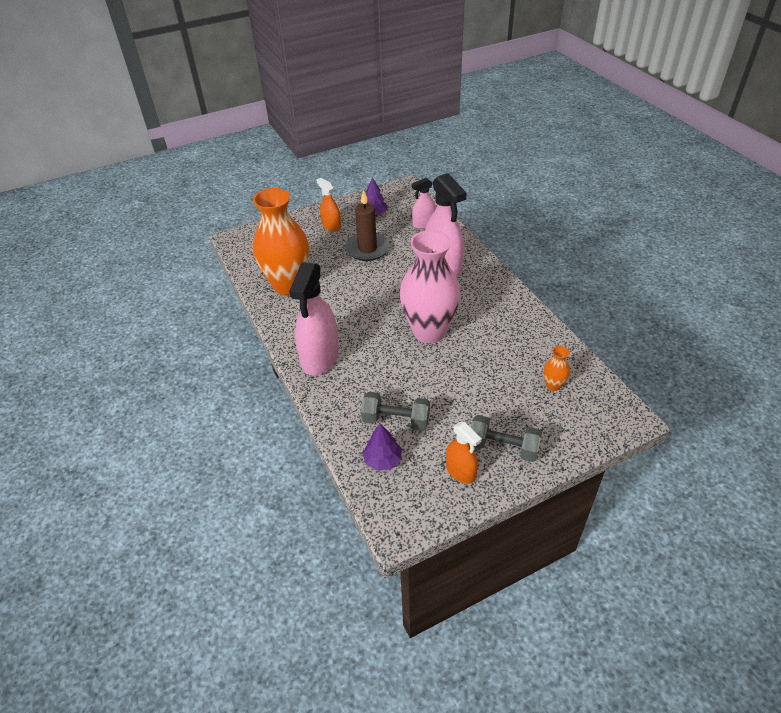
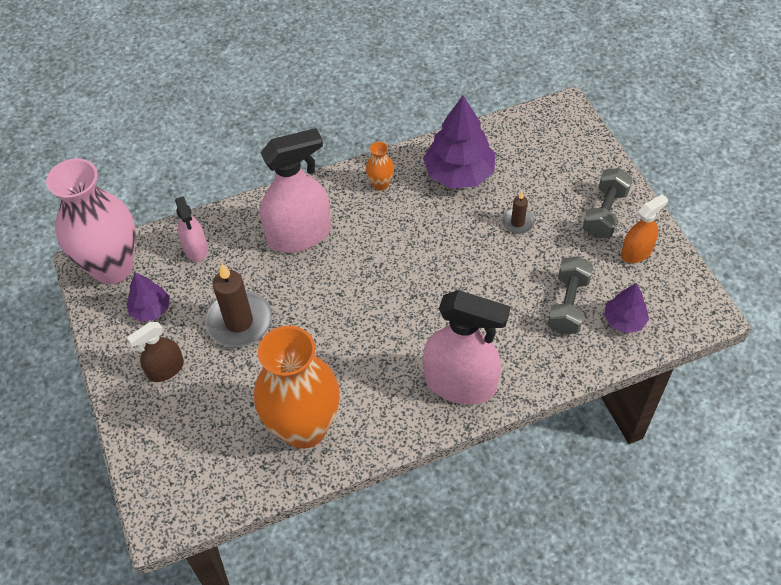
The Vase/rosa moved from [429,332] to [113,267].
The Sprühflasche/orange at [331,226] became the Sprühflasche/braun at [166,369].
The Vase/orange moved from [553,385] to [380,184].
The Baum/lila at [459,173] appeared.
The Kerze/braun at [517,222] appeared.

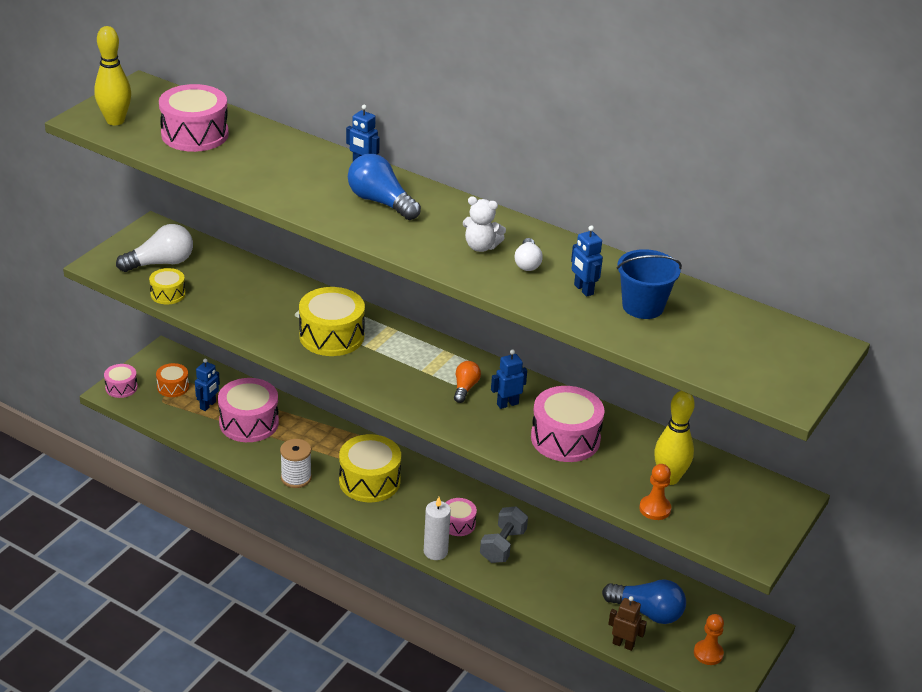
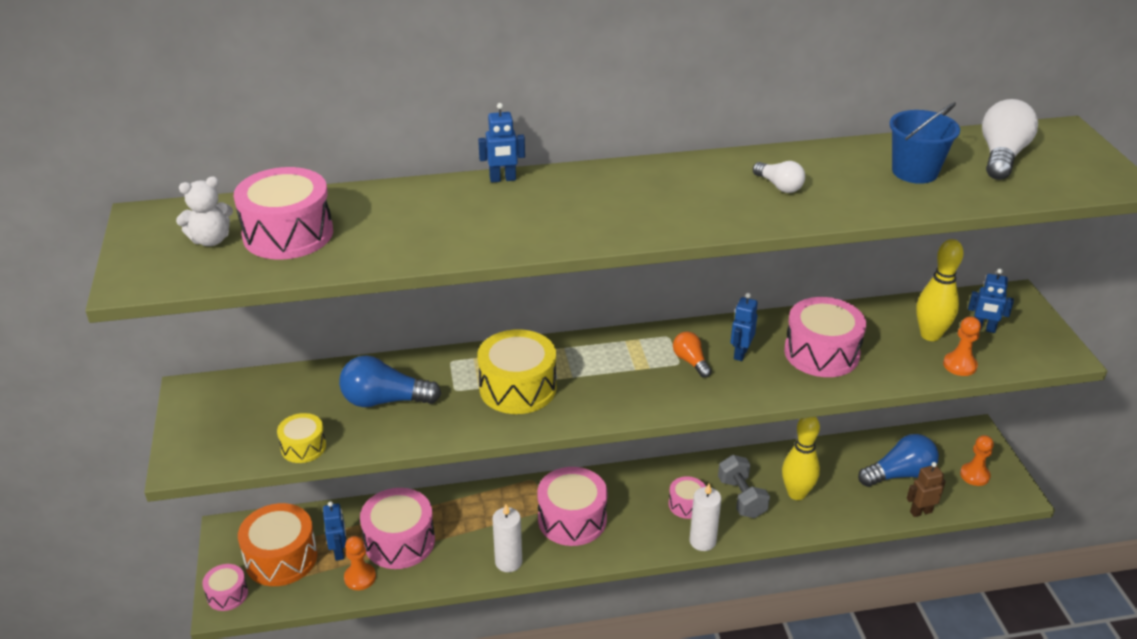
The Teddybär/weiß moved from [481,246] to [211,240].
The Trommel/orange at [173,387] changed to 1.83 times the size.
The Glühbirne/blau moved from [381,202] to [385,400].
The Bauer/orange at [360,577] appeared.
The Garnrolle/weiß at [296,478] was replaced by the Kerze/weiß at [508,562].
The Trommel/gelb at [369,481] became the Trommel/rosa at [572,519].
The Bowlingkegel/gelb moved from [115,121] to [796,493].
The Roboter/blau moved from [583,289] to [983,329].
The Glühbirne/weiß moved from [161,263] to [1001,156].

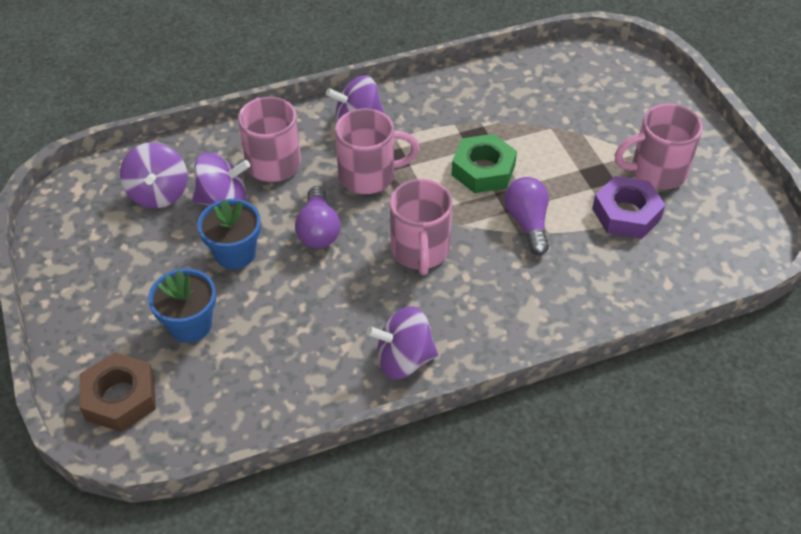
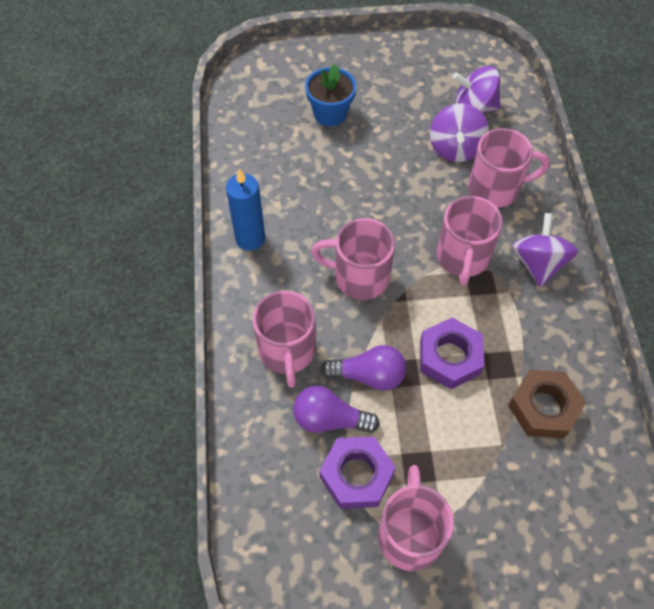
The Kreisel/lila at [403,359] was replaced by the Kerze/blau at [250,238].
The Tasse/rosa at [287,351] appeared.
The Glühbirne/lila moved from [318,230] to [330,419].
The Sechskantmutter/grün at [483,170] became the Sechskantmutter/lila at [450,357].
The Sechskantmutter/braun moved from [120,397] to [543,407].
The Blumentopf/blau at [235,253] disappeared.

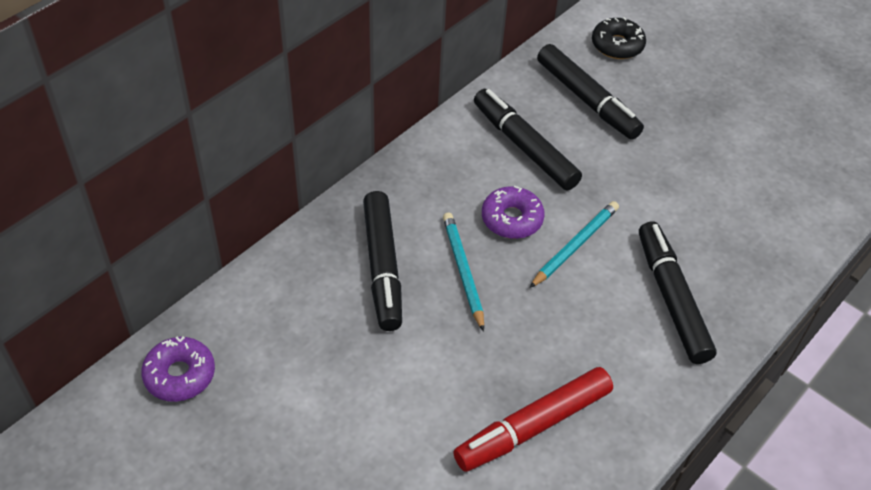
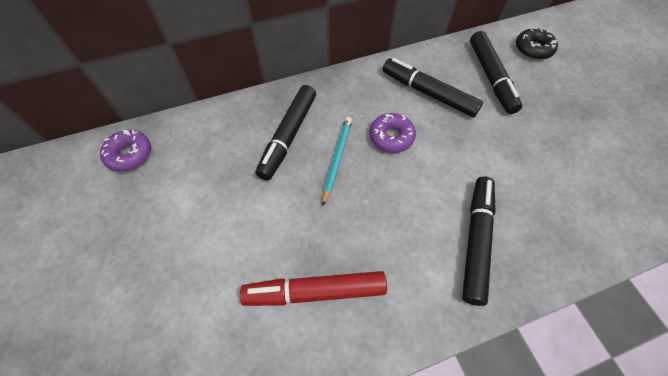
The Filzstift/schwarz at [524,147] turned 45 degrees counterclockwise.
The Bleistift/türkis at [575,246] disappeared.

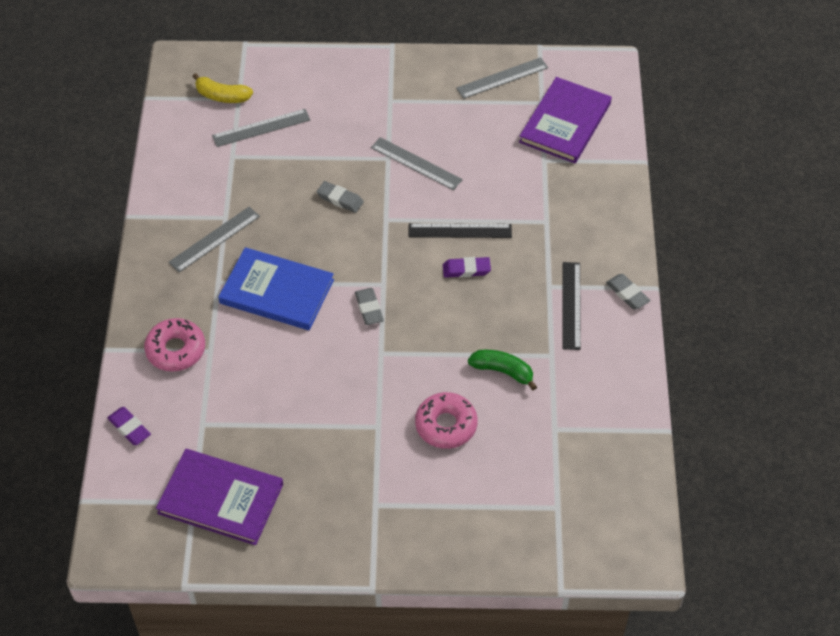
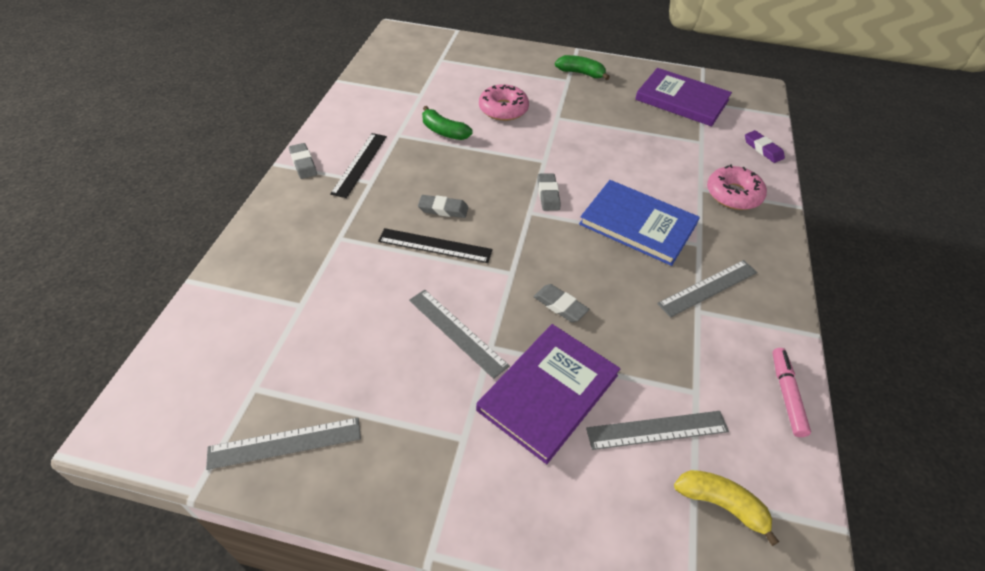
The Radiergummi/lila at [466,269] became the Radiergummi/grau at [443,209].
The Buch/lila moved from [565,123] to [548,392].
The Banane/grün at [581,73] appeared.
The Filzstift/rosa at [786,395] appeared.

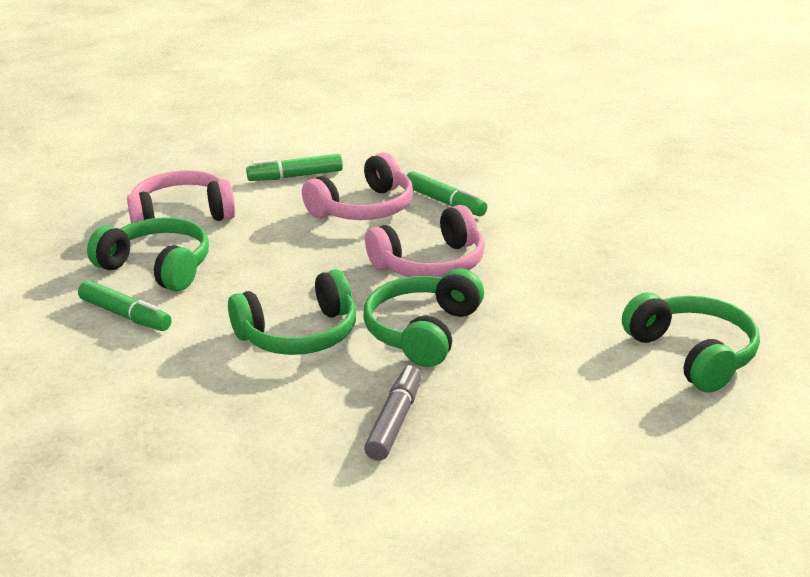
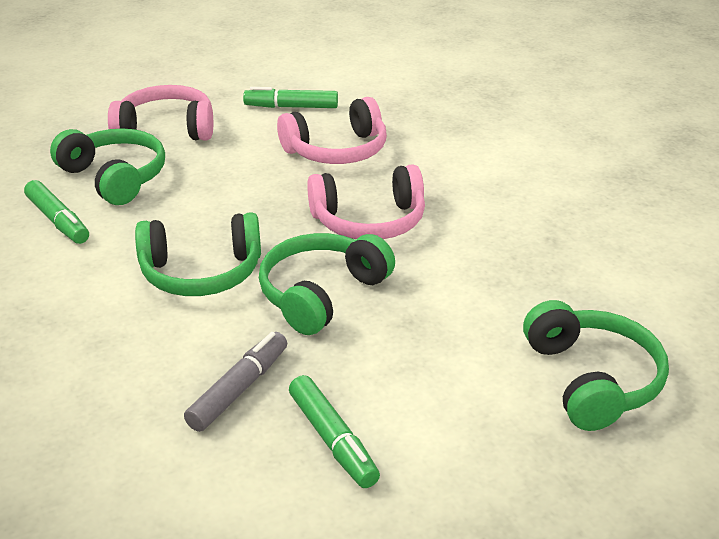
The Filzstift/grün moved from [445,202] to [332,440].

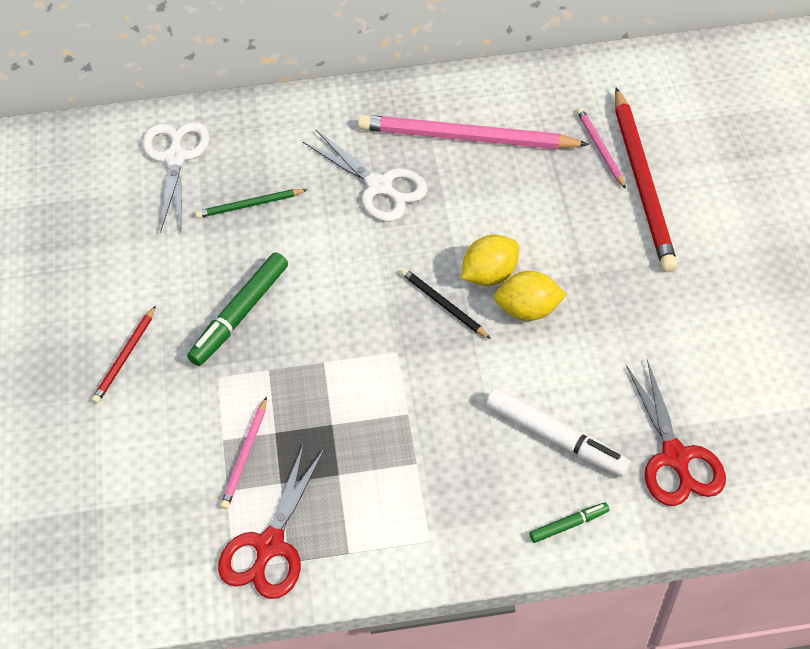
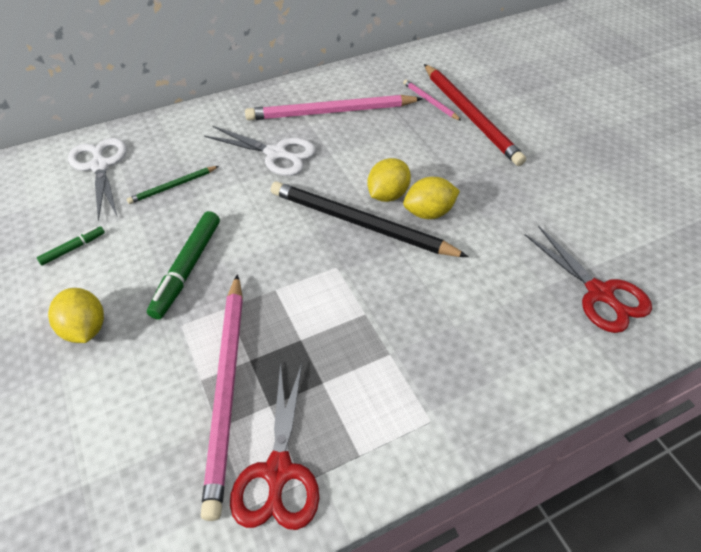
The Filzstift/grün moved from [569,525] to [73,248].
The Bleistift/rot at [125,357] was replaced by the Zitrone/gelb at [85,329].
The Bleistift/rosa at [245,455] changed to 2.09 times the size.
The Bleistift/schwarz at [443,305] changed to 2.09 times the size.
The Filzstift/weiß at [556,438] disappeared.

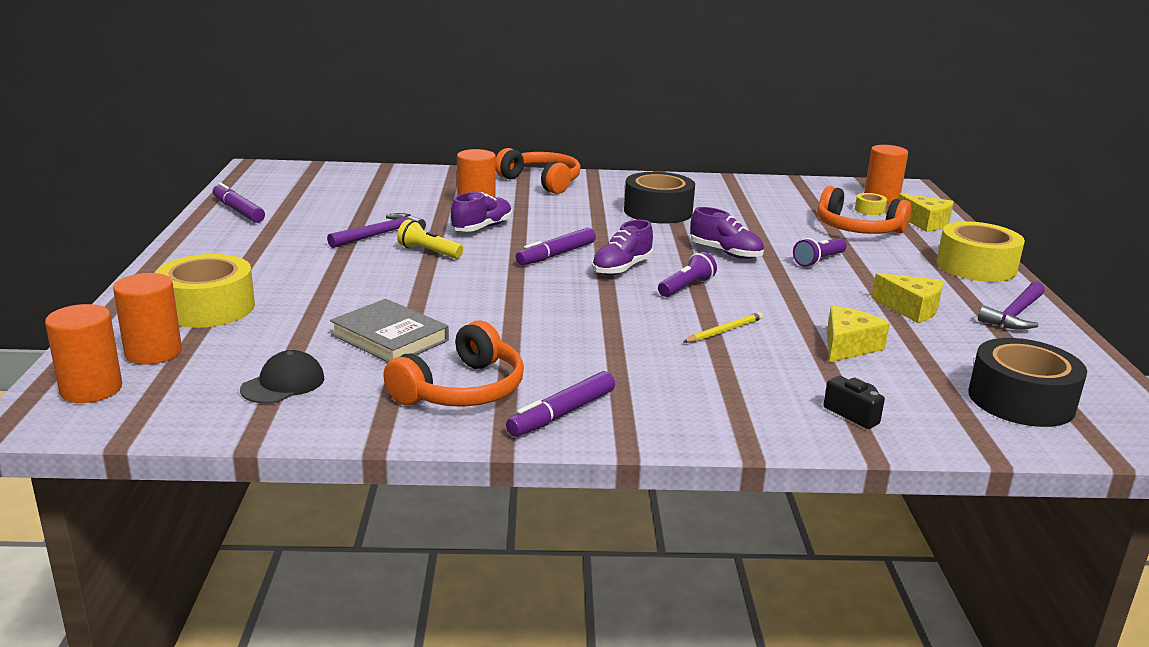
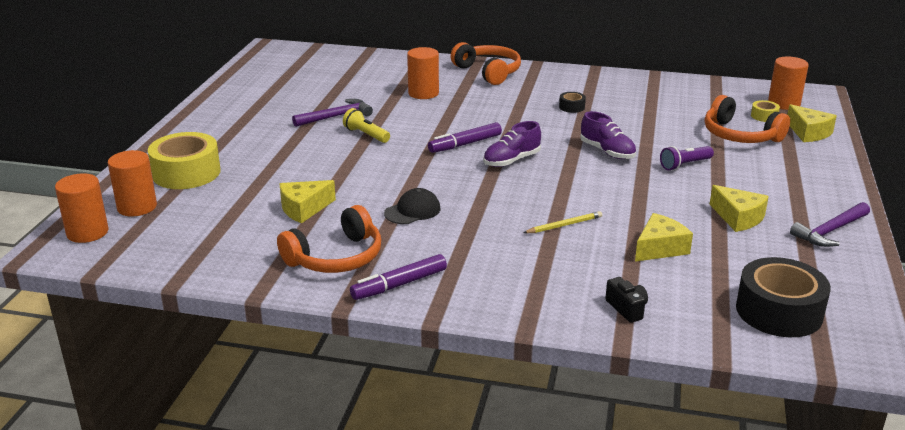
The Buch/grau at [390,338] was replaced by the Käse/gelb at [304,209].
The Kappe/schwarz moved from [283,384] to [412,211].
The Klebeband/schwarz at [658,211] changed to 0.44 times the size.
The Filzstift/lila at [238,211] disappeared.
The Schuh/lila at [482,228] disappeared.
The Taschenlampe/lila at [686,287] disappeared.
The Klebeband/gelb at [976,267] disappeared.

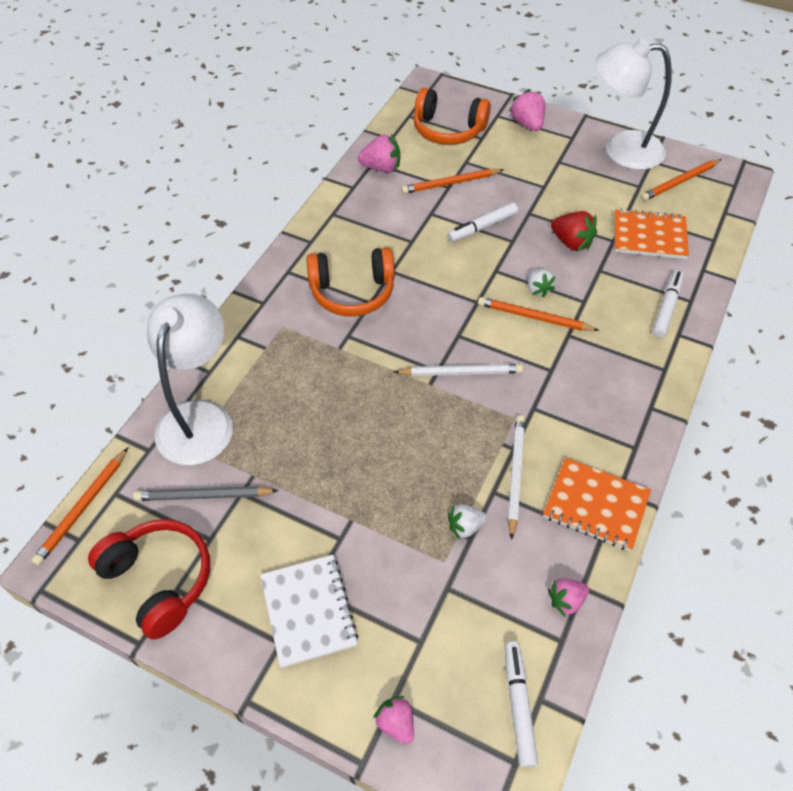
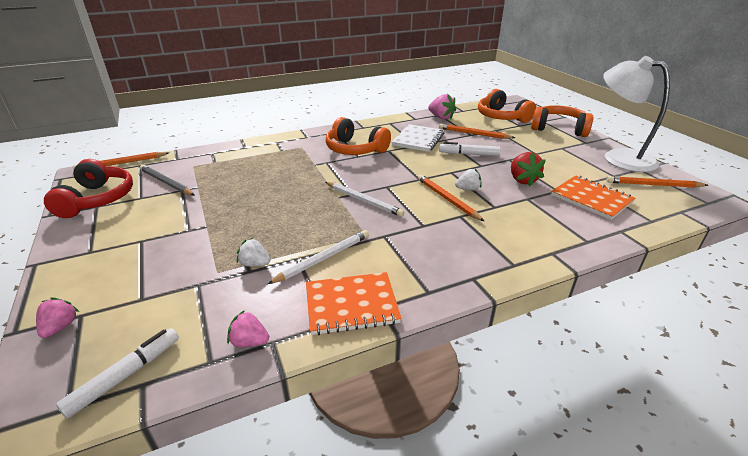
The Notizbuch/orange at [596,505] turned 75 degrees counterclockwise.
The Notizbuch/weiß moved from [308,611] to [418,139].
The Erdbeere/weiß at [537,289] turned 120 degrees counterclockwise.
The Erdbeere/rosa at [527,124] was replaced by the Kopfhörer/orange at [559,129].
The Lampe/weiß at [200,418] disappeared.
The Filzstift/weiß at [666,308] disappeared.

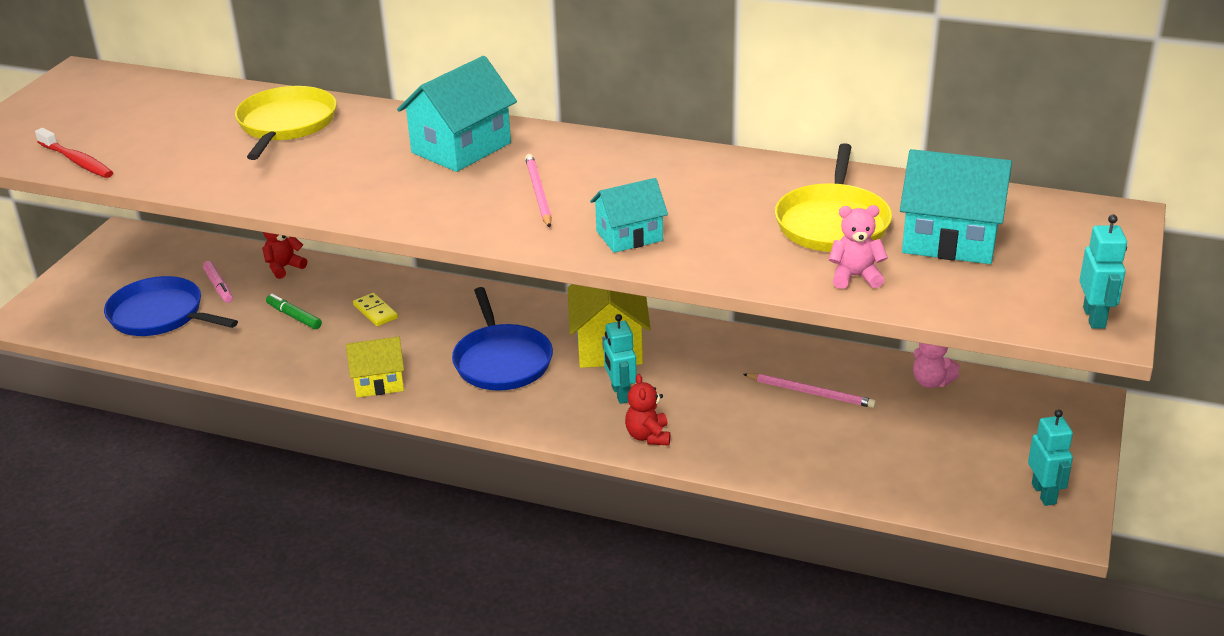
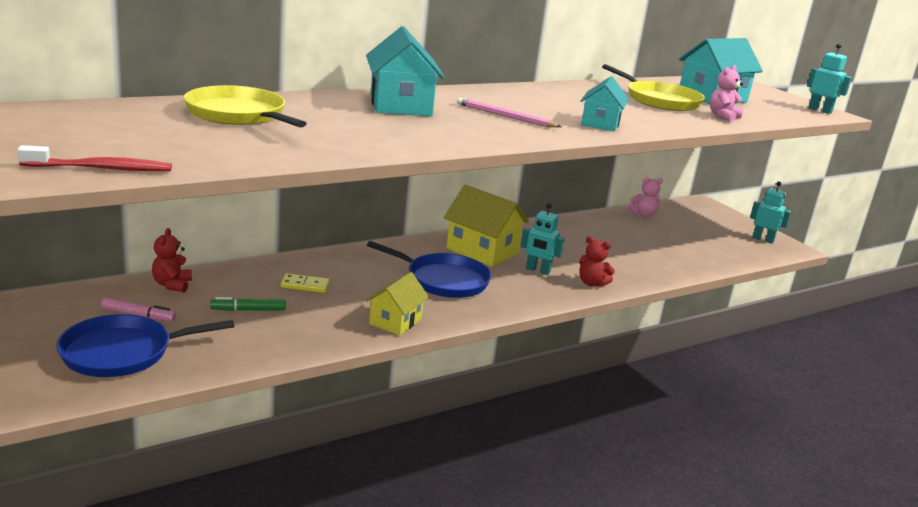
The Bleistift/rosa at [811,393] disappeared.

